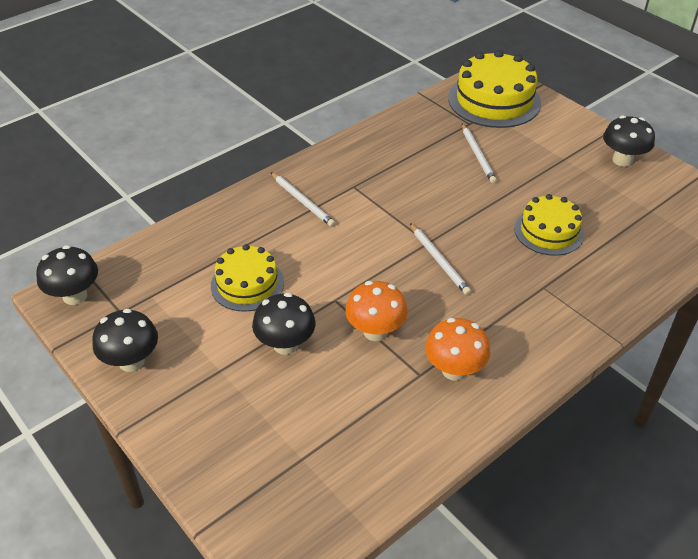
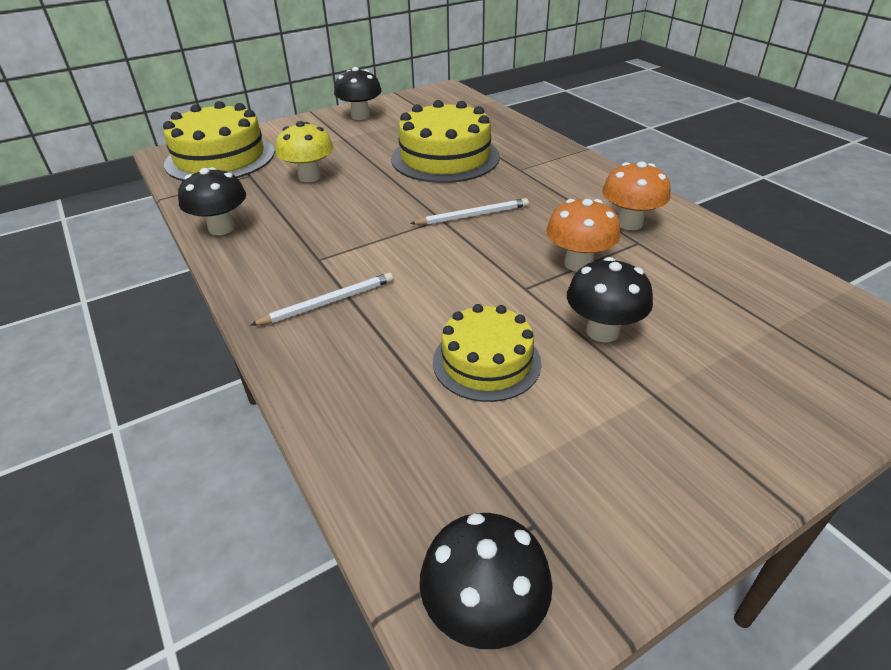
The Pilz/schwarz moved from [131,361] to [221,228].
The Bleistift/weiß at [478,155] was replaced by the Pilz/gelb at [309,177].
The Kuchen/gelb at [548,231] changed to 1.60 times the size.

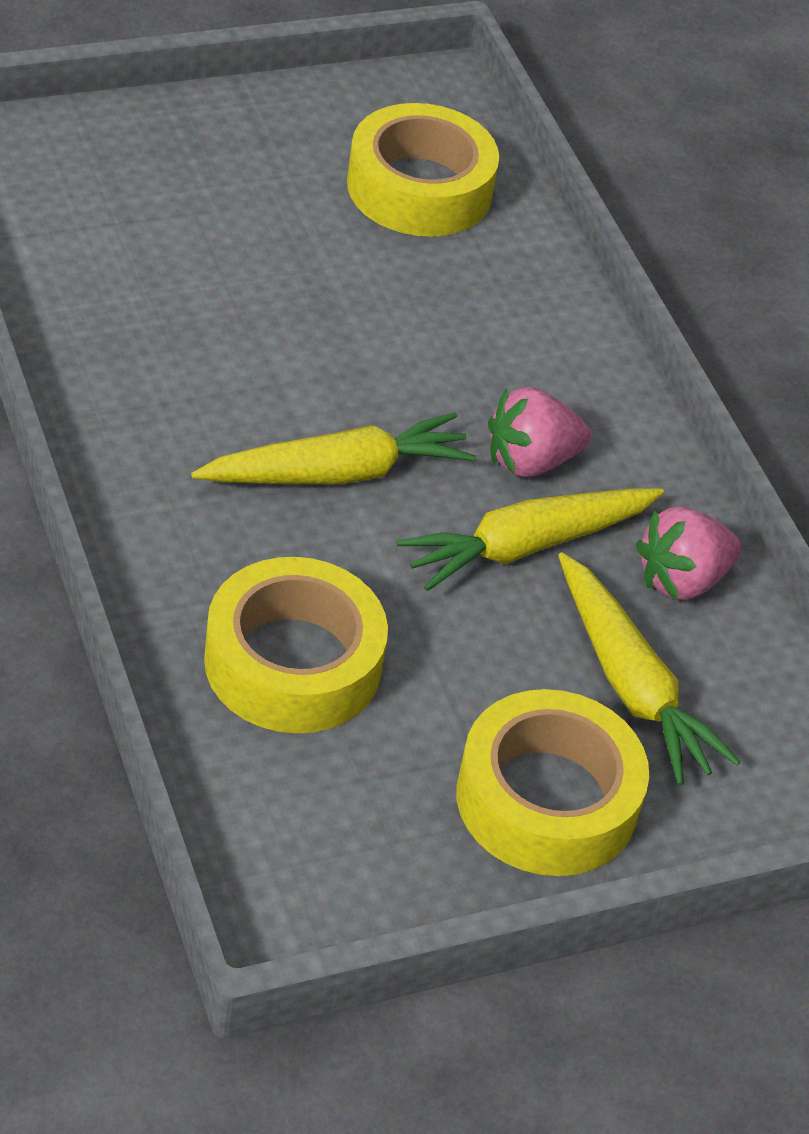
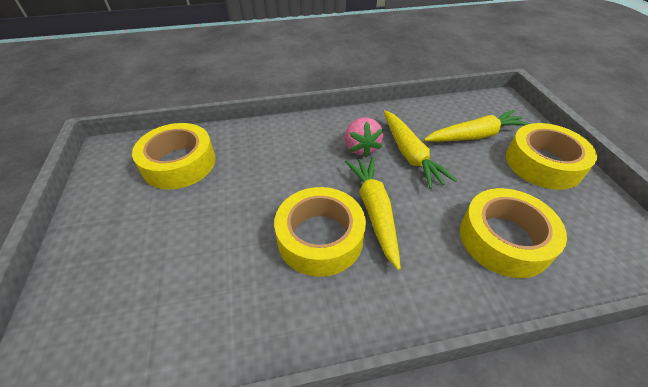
The Klebeband/gelb at [320,238] appeared.
The Erdbeere/rosa at [681,580] disappeared.

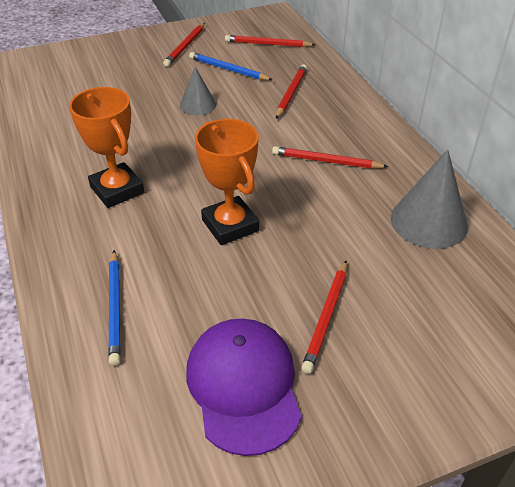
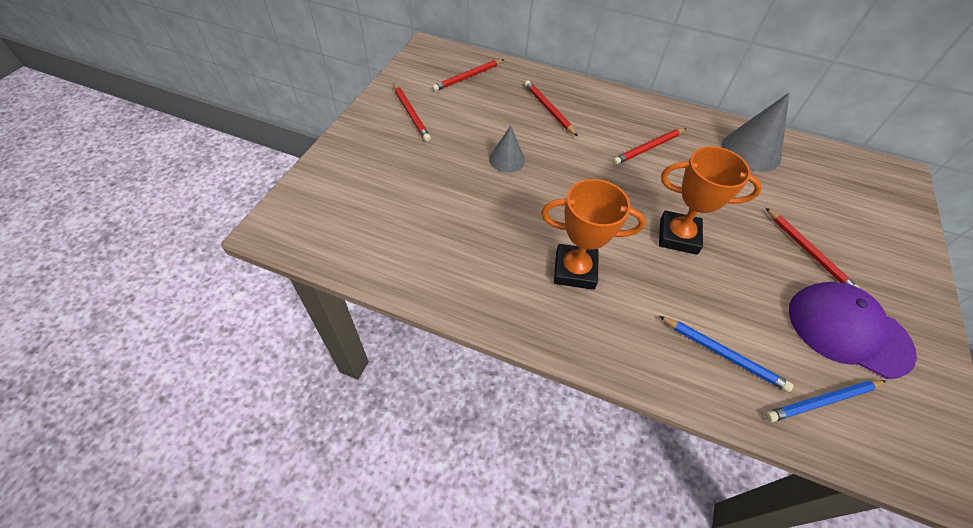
The Bleistift/blau moved from [228,69] to [822,401].

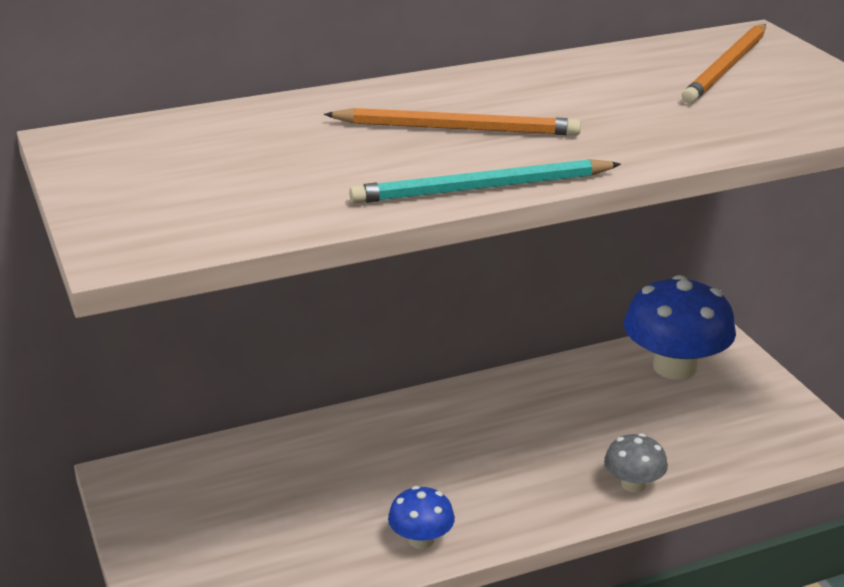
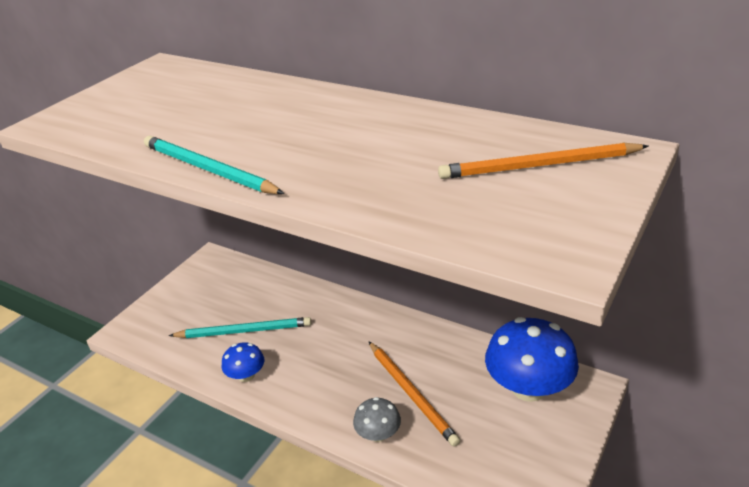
The Bleistift/türkis at [244,331] appeared.
The Bleistift/orange moved from [457,128] to [411,394].

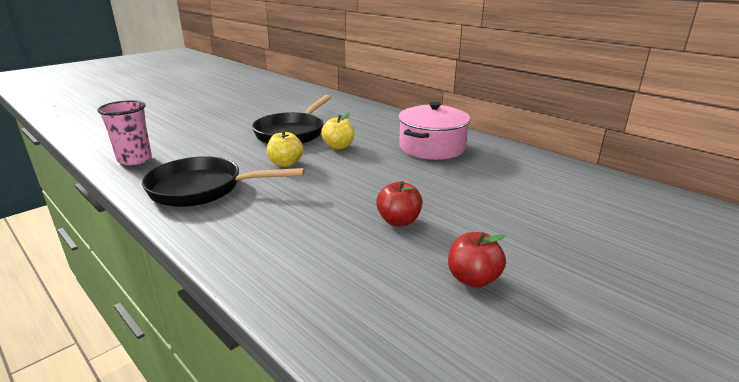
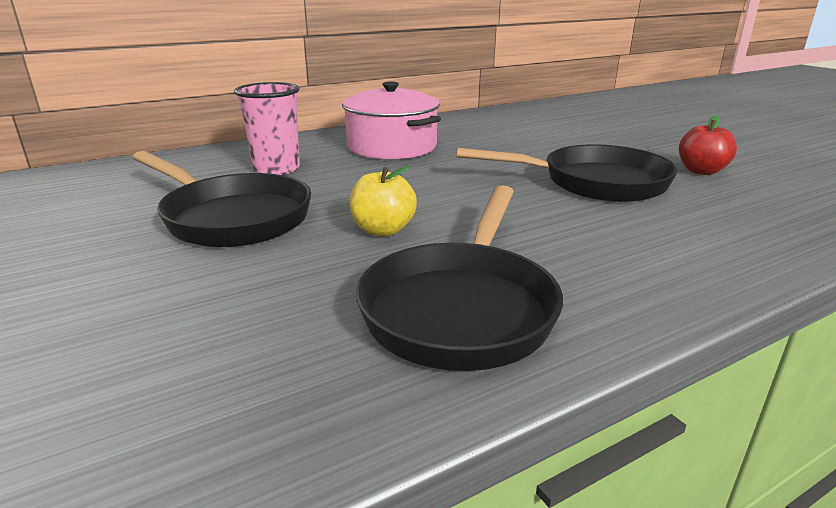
The Becher/rosa moved from [135,159] to [276,169].
The Apfel/rot at [398,221] was replaced by the Pfanne/schwarz at [594,183].
The Apfel/gelb at [338,146] disappeared.

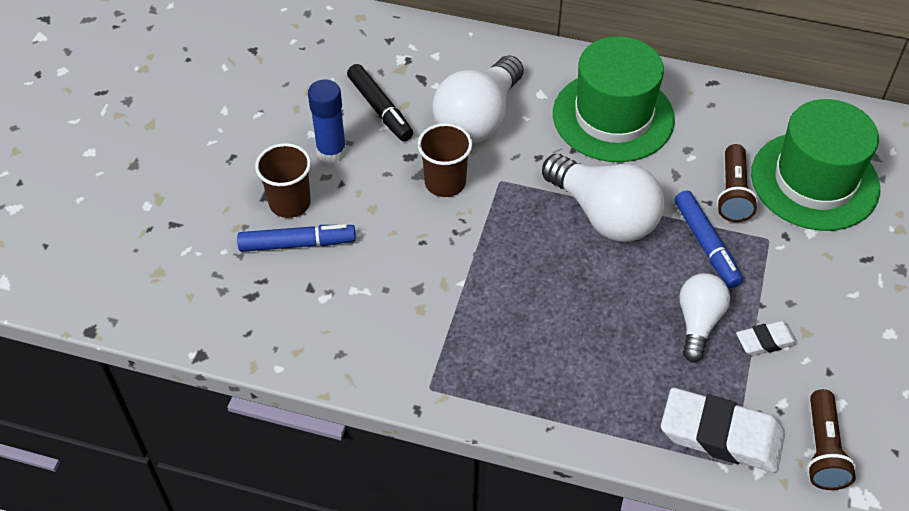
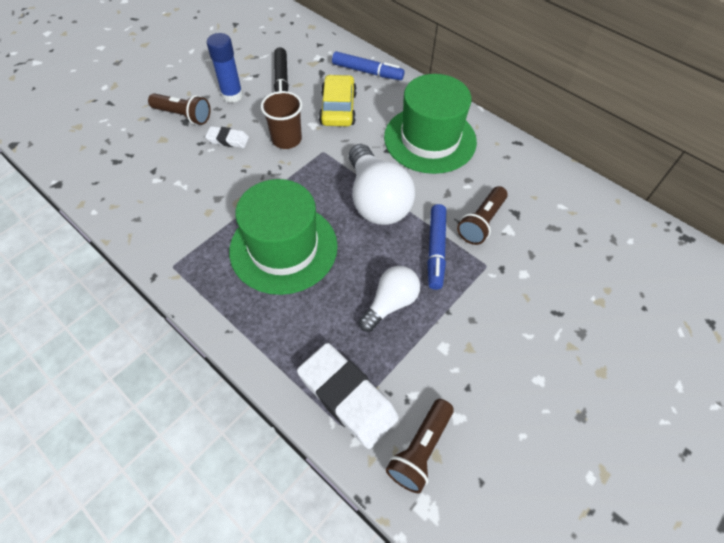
The Becher/braun at [290,203] was replaced by the Taschenlampe/braun at [183,115].
The Radiergummi/weiß moved from [765,341] to [228,140].
The Hut/grün moved from [814,181] to [283,248].
The Glühbirne/weiß at [478,119] was replaced by the Auto/gelb at [338,108].
The Filzstift/blau moved from [297,244] to [367,72].

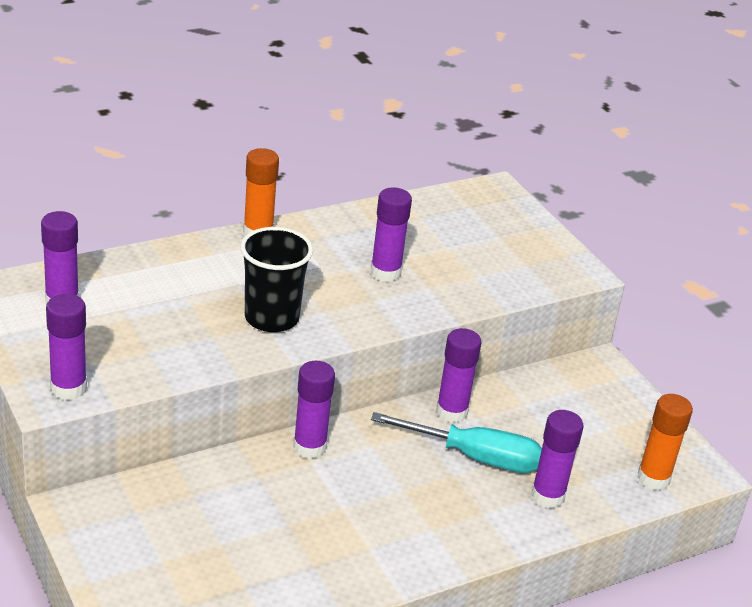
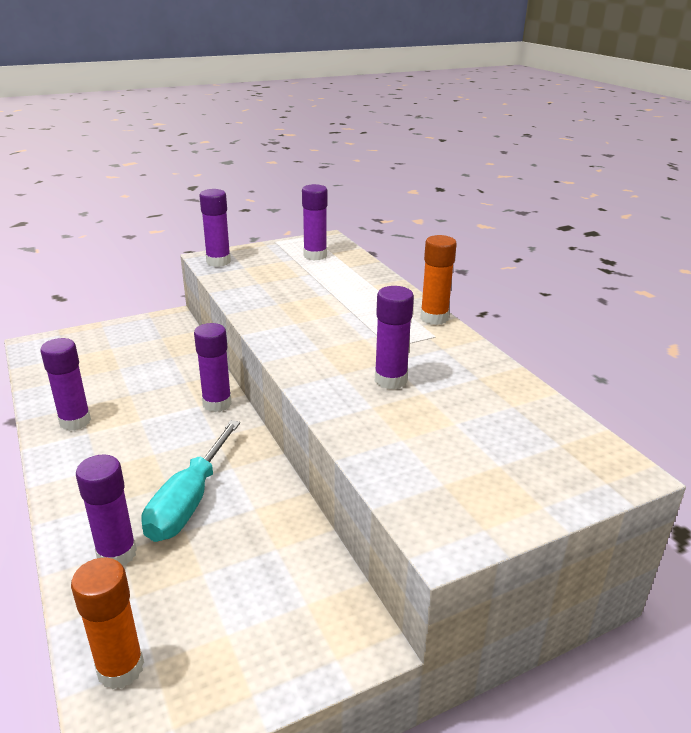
The Klebestift/lila moved from [451,412] to [75,421].
The Becher/schwarz at [271,318] disappeared.

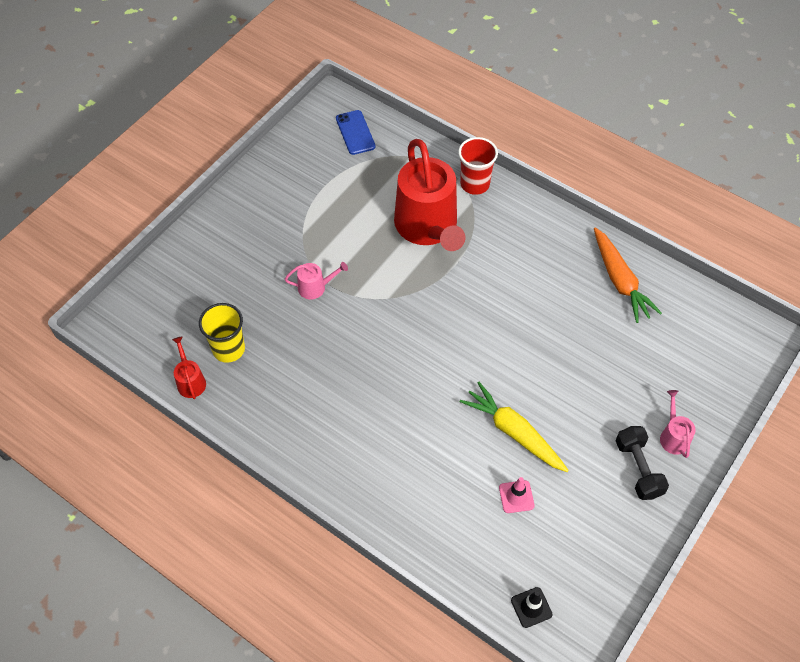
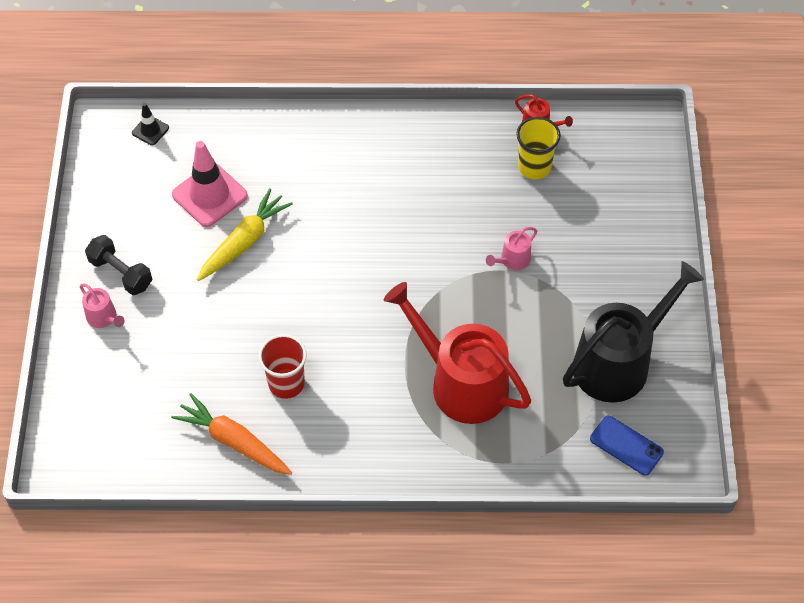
The Leitkegel/rosa at [516,497] changed to 1.97 times the size.
The Karotte/gelb at [513,432] turned 60 degrees counterclockwise.
The Becher/rot moved from [475,184] to [286,383].
The Gießkanne/schwarz at [618,362] appeared.

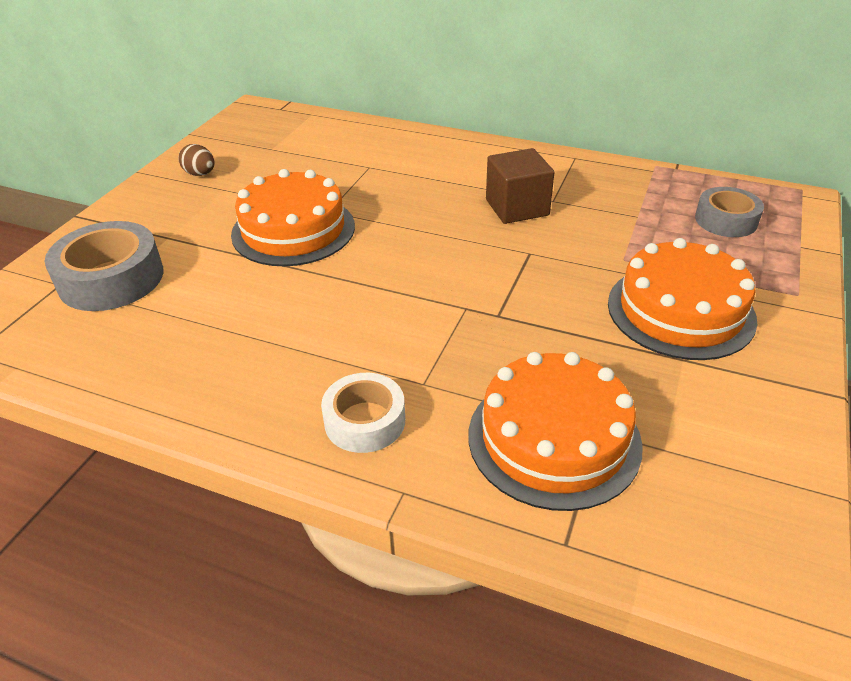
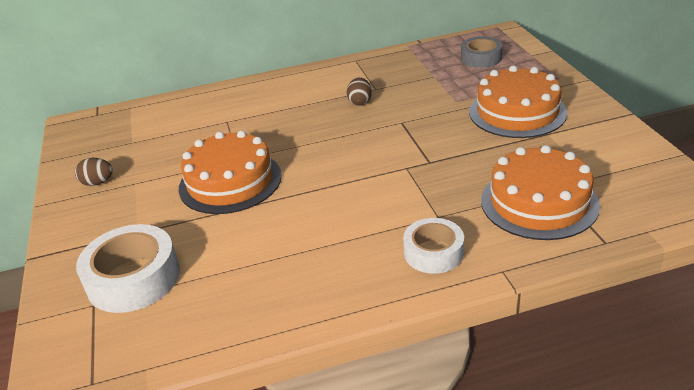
The Klebeband/grau at [111,279] became the Klebeband/weiß at [133,278].
The Kubus/braun at [517,207] was replaced by the Ei/braun at [360,102].

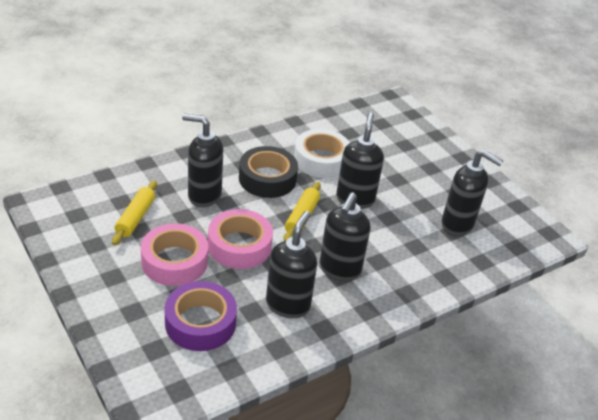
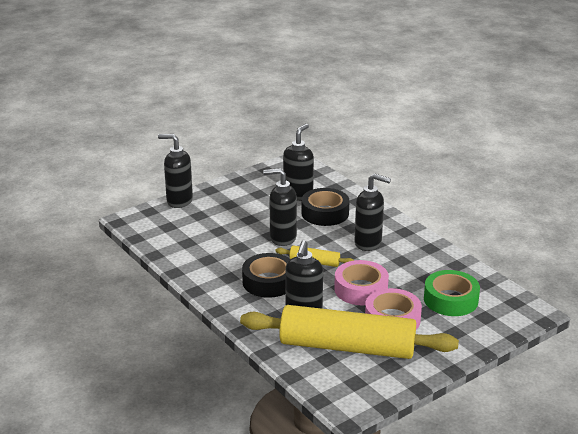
The Seifenspender/schwarz moved from [288,304] to [179,201].
The Nudelholz/gelb at [135,218] changed to 2.38 times the size.
The Klebeband/schwarz at [325,213] appeared.
The Klebeband/lila at [200,323] became the Klebeband/grün at [450,300].
The Klebeband/weiß at [321,160] disappeared.

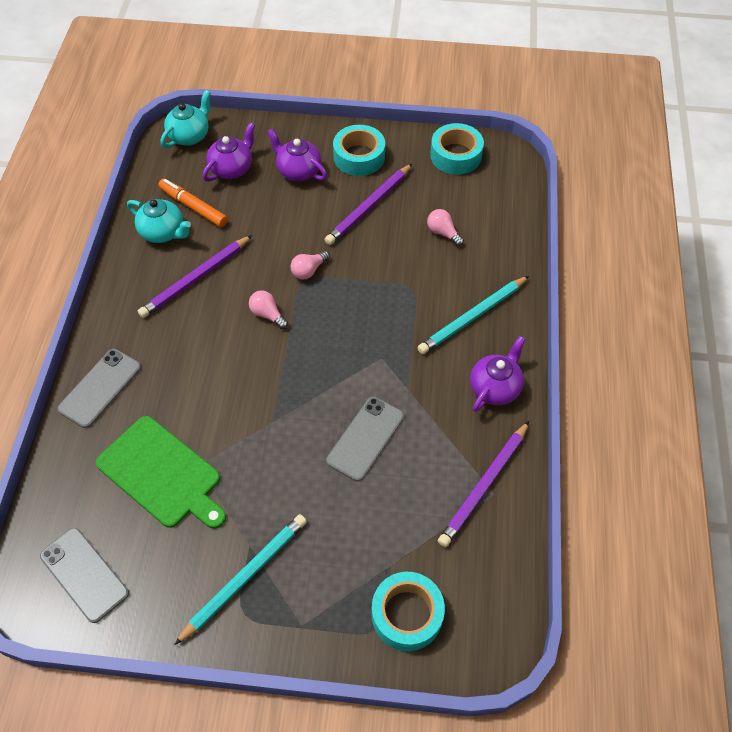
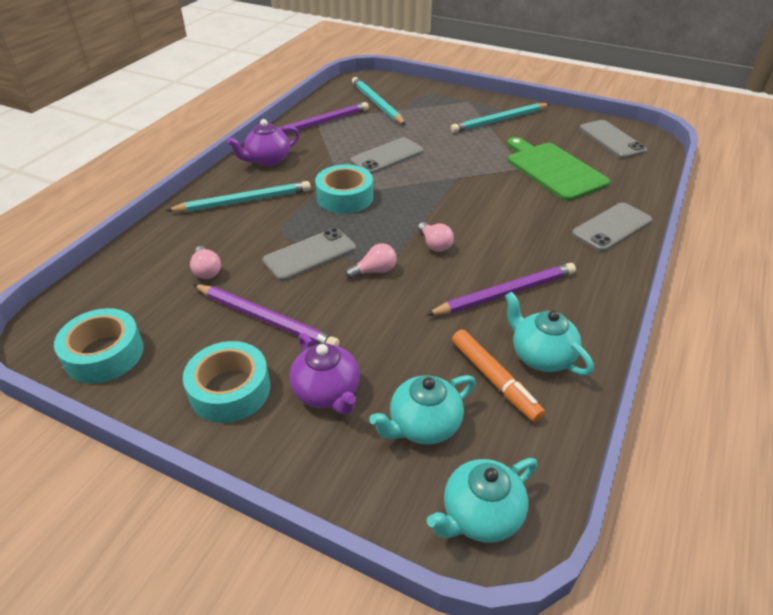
The Bleistift/lila at [369,206] turned 60 degrees clockwise.
The Handy/grau at [310,255] appeared.
The Klebeband/türkis moved from [407,614] to [345,197].
The Bleistift/türkis at [377,104] appeared.
The Teekanne/lila at [232,168] became the Teekanne/türkis at [423,425].

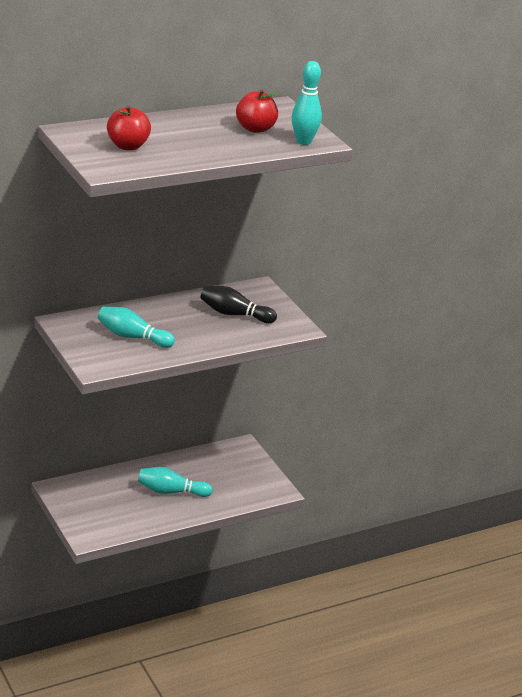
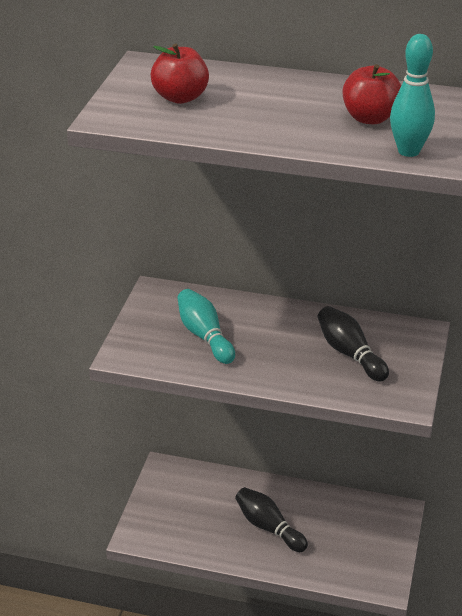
The Bowlingkegel/türkis at [171,491] became the Bowlingkegel/schwarz at [268,527].

